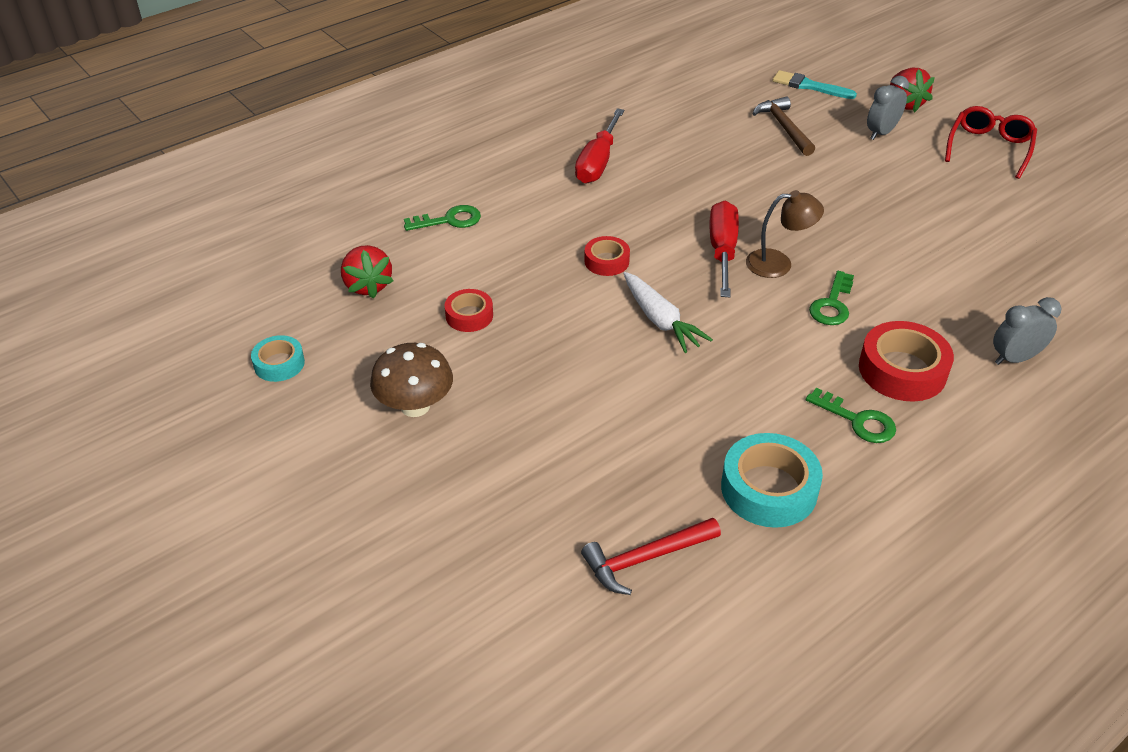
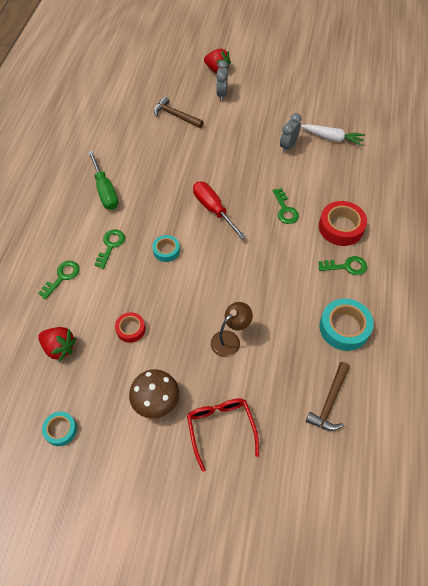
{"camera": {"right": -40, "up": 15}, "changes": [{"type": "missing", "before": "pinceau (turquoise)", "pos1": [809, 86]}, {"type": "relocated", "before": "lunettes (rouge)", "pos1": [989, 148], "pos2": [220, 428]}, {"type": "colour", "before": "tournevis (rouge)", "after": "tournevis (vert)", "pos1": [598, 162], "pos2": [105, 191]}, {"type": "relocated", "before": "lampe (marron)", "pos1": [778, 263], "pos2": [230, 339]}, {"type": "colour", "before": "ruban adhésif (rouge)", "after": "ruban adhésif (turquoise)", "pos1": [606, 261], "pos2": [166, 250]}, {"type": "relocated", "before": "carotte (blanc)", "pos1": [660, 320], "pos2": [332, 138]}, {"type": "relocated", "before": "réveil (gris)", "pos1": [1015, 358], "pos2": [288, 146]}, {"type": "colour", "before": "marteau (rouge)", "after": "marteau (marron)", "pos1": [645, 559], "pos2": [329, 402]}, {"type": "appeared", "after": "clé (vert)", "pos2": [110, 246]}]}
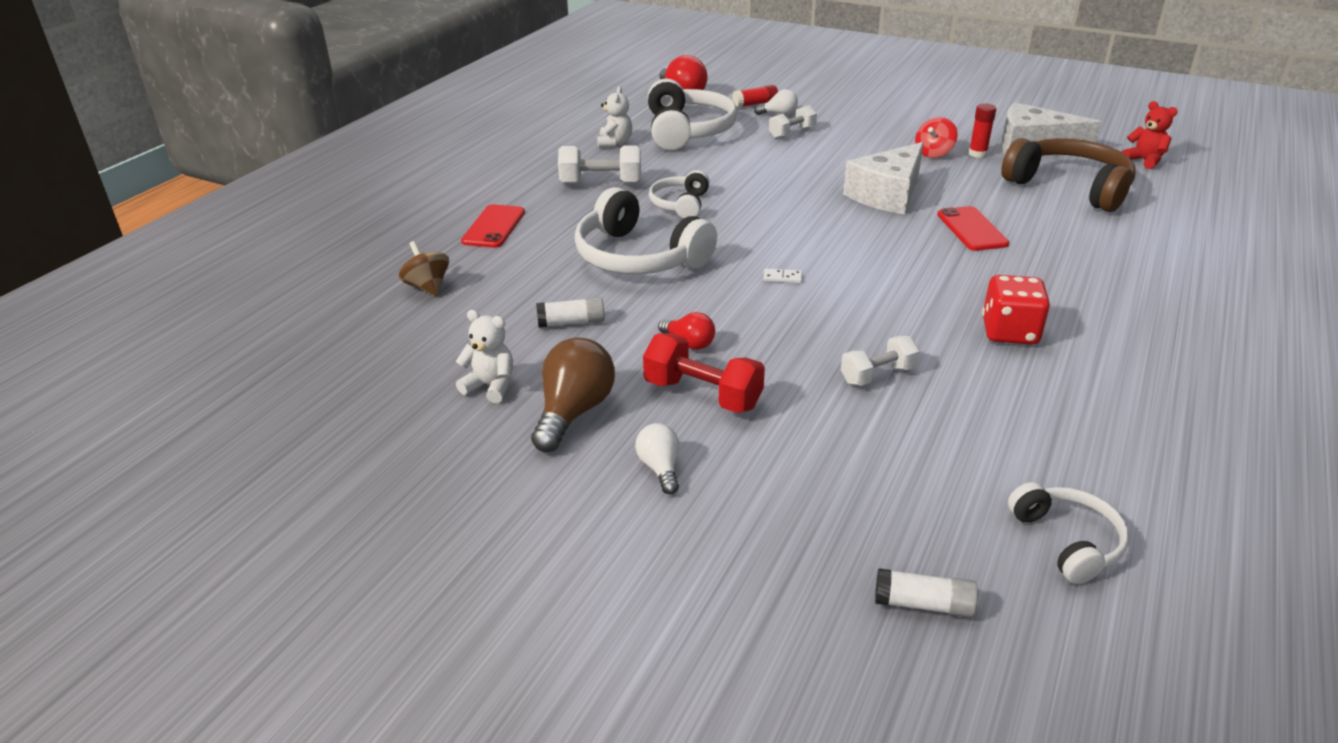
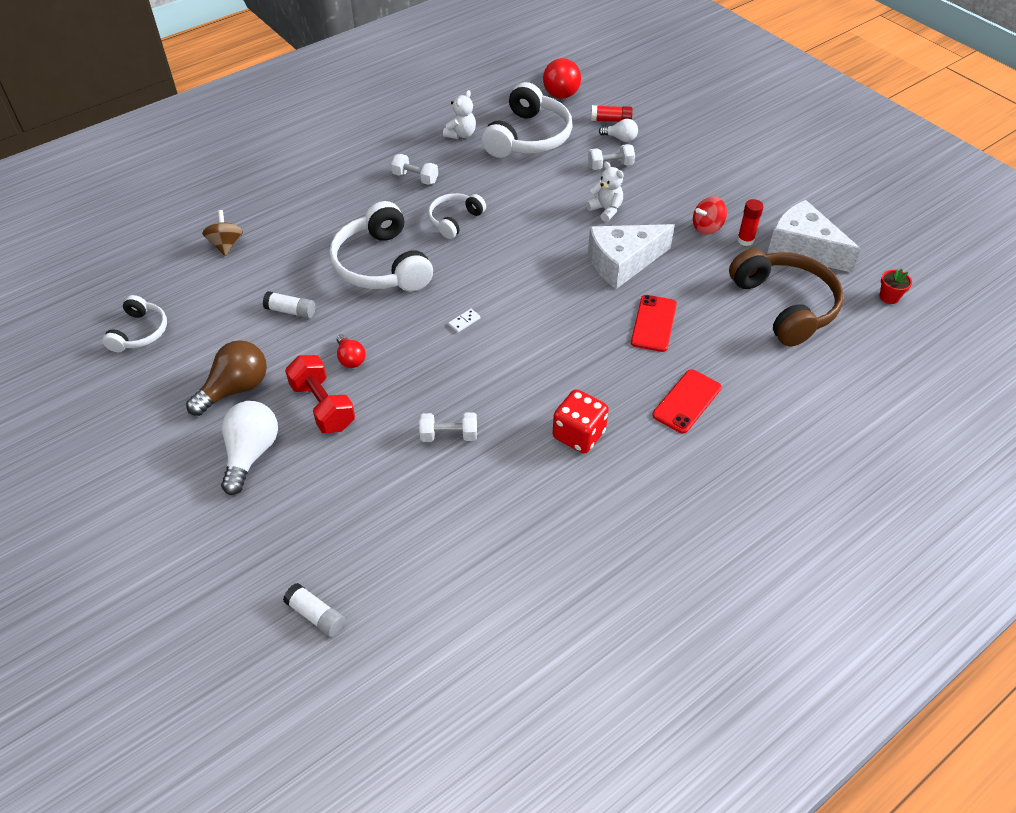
{"camera": {"right": 25, "up": 15}, "changes": [{"type": "exchanged", "before": "ours en peluche (rouge)", "after": "pot de fleurs (rouge)", "pos1": [1144, 161], "pos2": [889, 297]}, {"type": "size", "before": "haltère (blanc)", "pos1": [601, 183], "pos2": [415, 178], "scale": 0.67}, {"type": "relocated", "before": "téléphone (rouge)", "pos1": [494, 227], "pos2": [687, 401]}, {"type": "spun", "before": "domino (blanc)", "pos1": [782, 278], "pos2": [464, 322], "turn": -75}, {"type": "relocated", "before": "ours en peluche (blanc)", "pos1": [491, 386], "pos2": [606, 210]}, {"type": "size", "before": "ampoule (blanc)", "pos1": [660, 468], "pos2": [251, 454], "scale": 1.77}, {"type": "relocated", "before": "casque audio (blanc)", "pos1": [1067, 541], "pos2": [140, 332]}]}
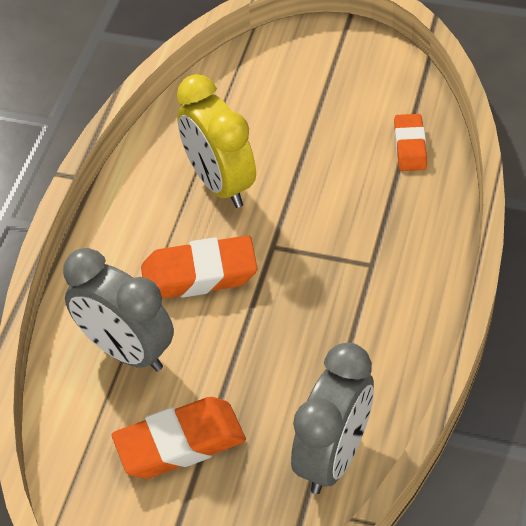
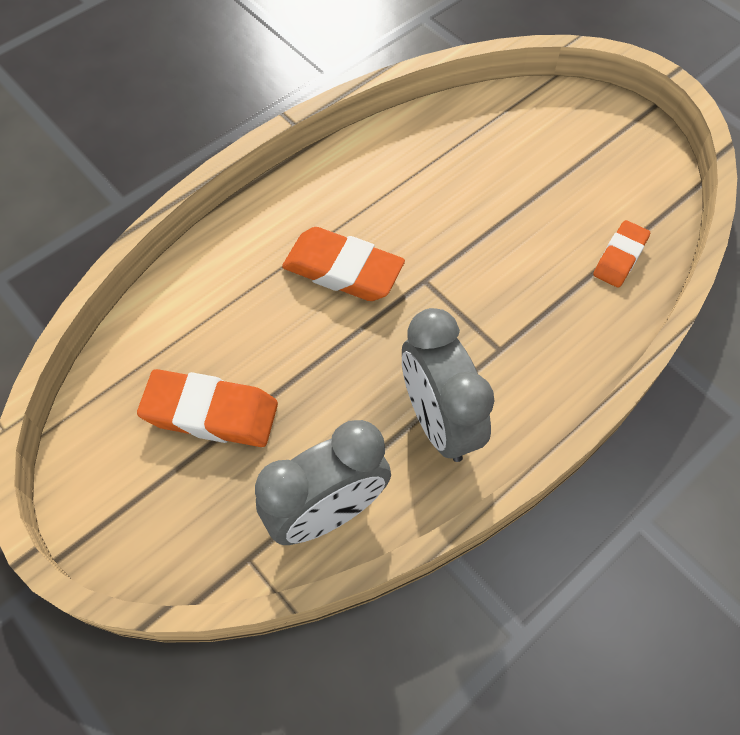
{"camera": {"right": 30, "up": 10}, "changes": [{"type": "missing", "before": "réveil (jaune)", "pos1": [220, 183]}, {"type": "relocated", "before": "réveil (gris)", "pos1": [127, 351], "pos2": [438, 421]}]}
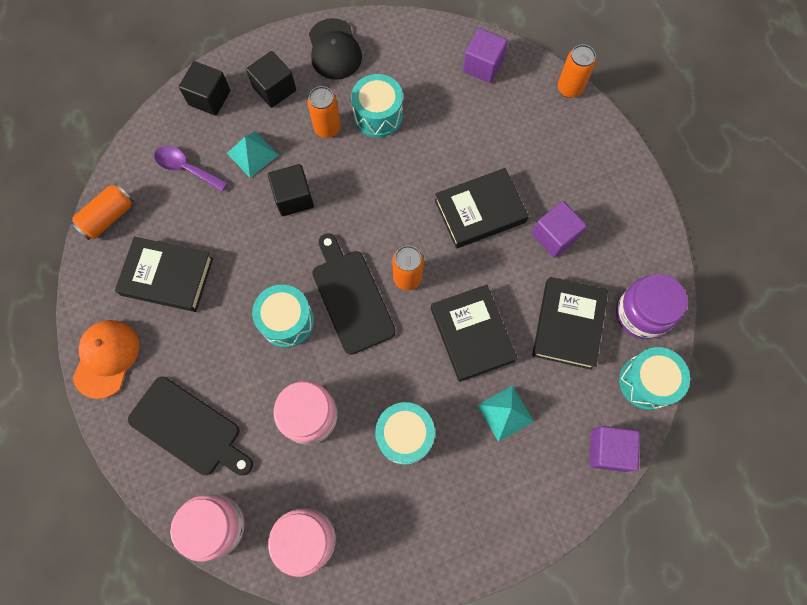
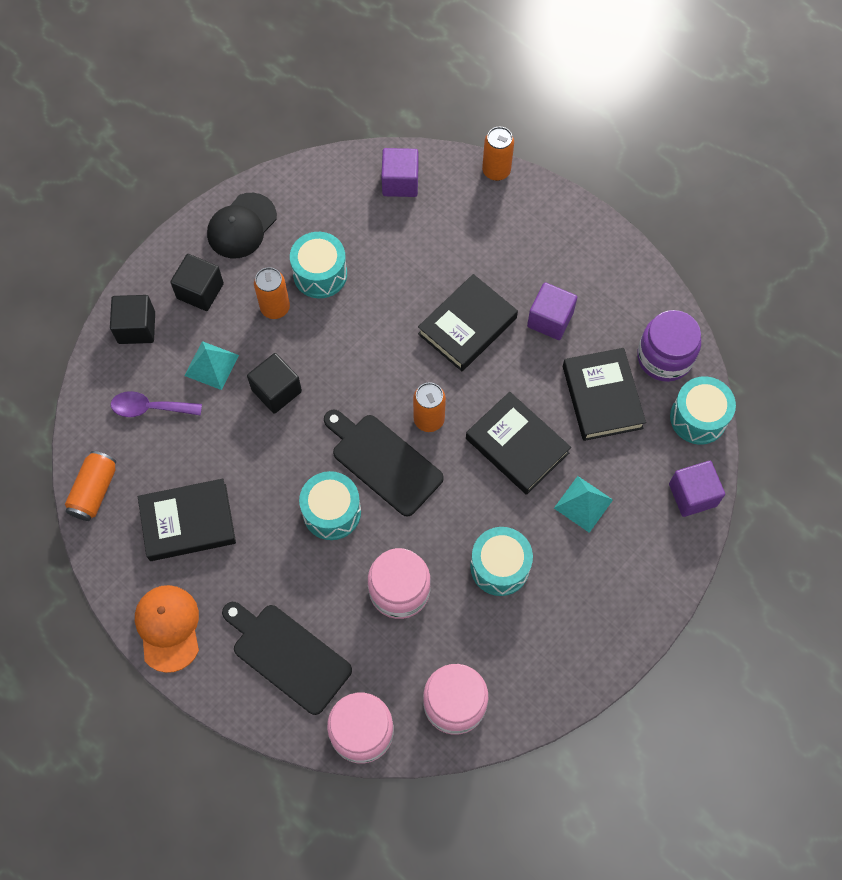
{"camera": {"right": -25, "up": -5}, "changes": [{"type": "spun", "before": "casquette (noir)", "pos1": [334, 49], "pos2": [241, 226], "turn": 75}, {"type": "spun", "before": "planche à découper (noir)", "pos1": [189, 428], "pos2": [288, 655], "turn": -150}]}
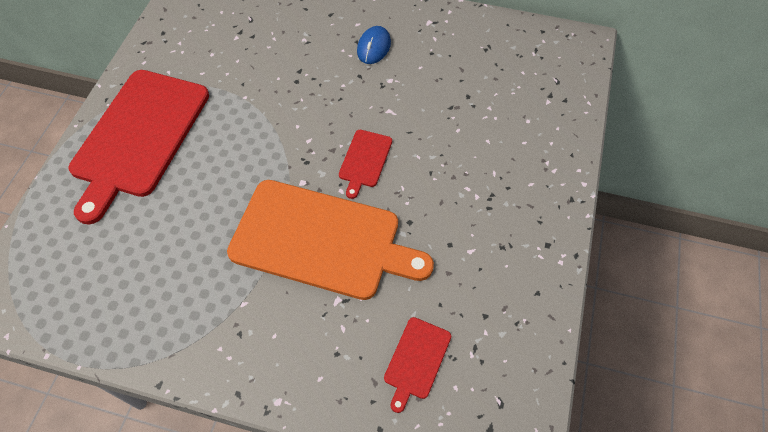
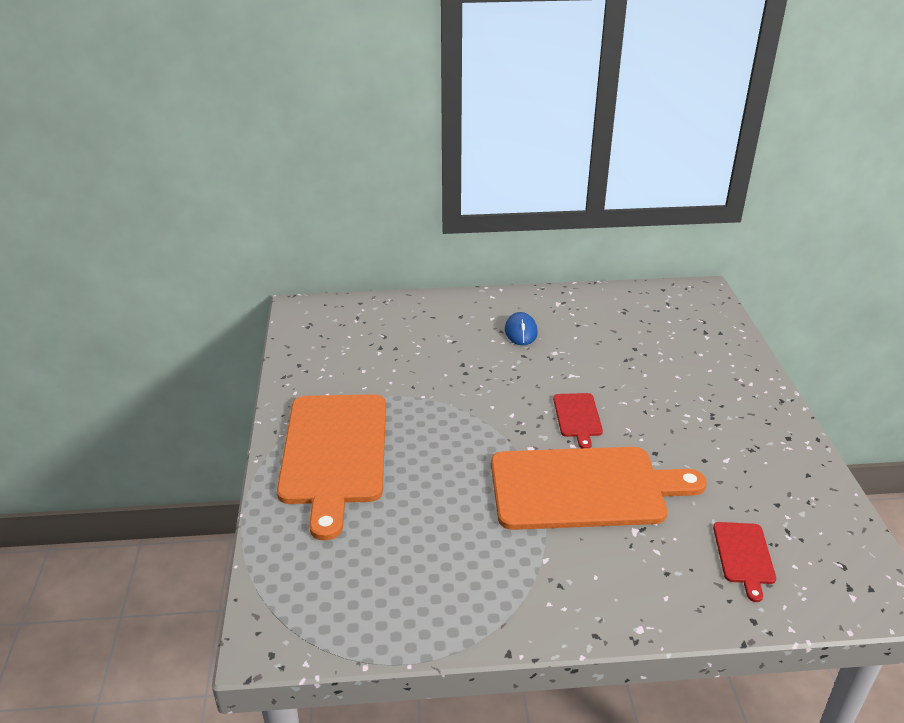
{"camera": {"right": -20, "up": -25}, "changes": [{"type": "colour", "before": "planche à découper (rouge)", "after": "planche à découper (orange)", "pos1": [139, 137], "pos2": [334, 453]}]}
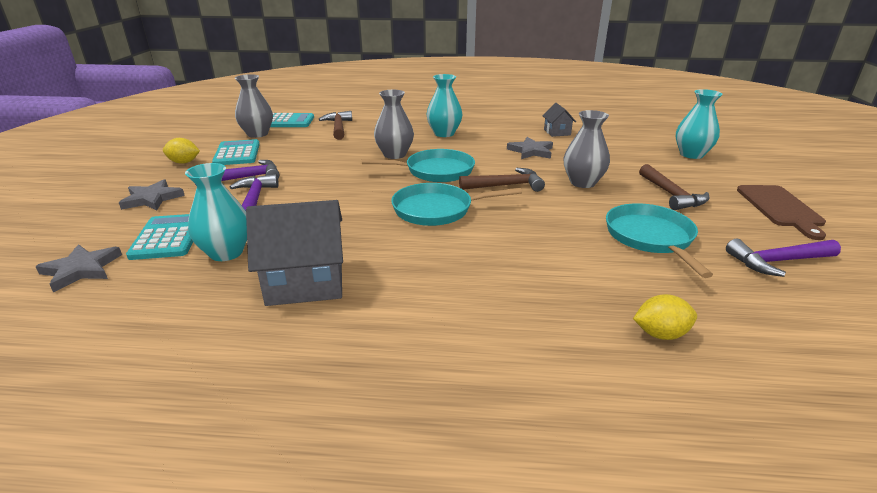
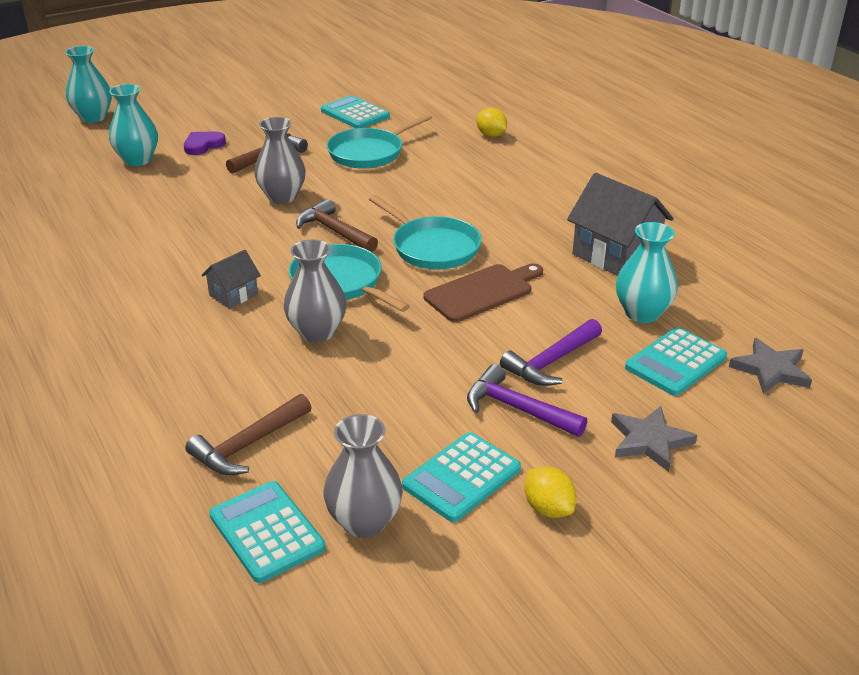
{"camera": {"right": -125, "up": 5}, "changes": [{"type": "relocated", "before": "vase (turquoise)", "pos1": [444, 133], "pos2": [93, 117]}, {"type": "relocated", "before": "maison (gris)", "pos1": [557, 132], "pos2": [233, 295]}, {"type": "missing", "before": "étoile (gris)", "pos1": [531, 151]}, {"type": "relocated", "before": "planche à découper (marron)", "pos1": [780, 208], "pos2": [482, 292]}, {"type": "exchanged", "before": "marteau (violet)", "after": "calculatrice (turquoise)", "pos1": [777, 261], "pos2": [355, 114]}, {"type": "appeared", "after": "cœur (violet)", "pos2": [203, 145]}]}
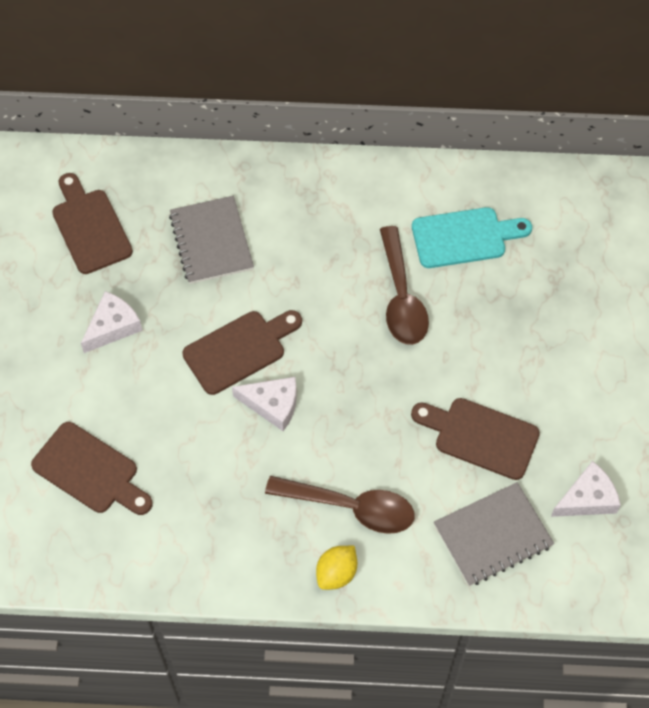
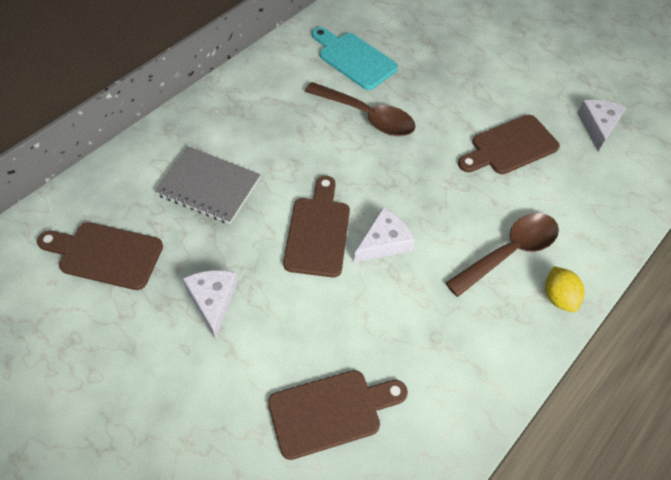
{"camera": {"right": -55, "up": -5}, "changes": [{"type": "spun", "before": "planche à découper (turquoise)", "pos1": [464, 237], "pos2": [354, 59], "turn": -75}, {"type": "missing", "before": "carnet (gris)", "pos1": [493, 535]}]}
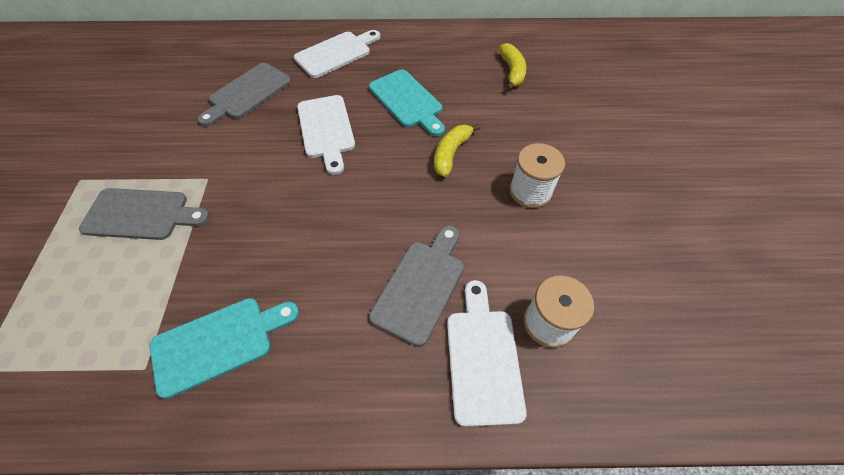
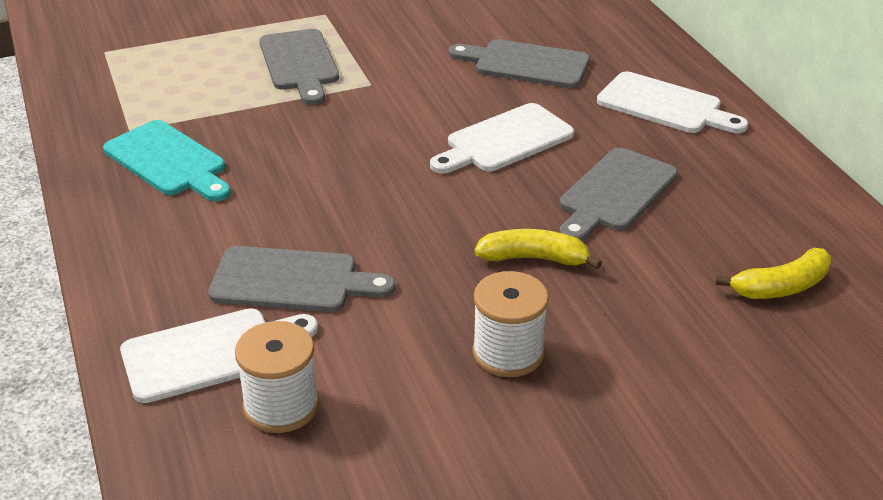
{"camera": {"right": 70, "up": -20}, "changes": [{"type": "colour", "before": "planche à découper (turquoise)", "after": "planche à découper (gris)", "pos1": [407, 101], "pos2": [615, 193]}]}
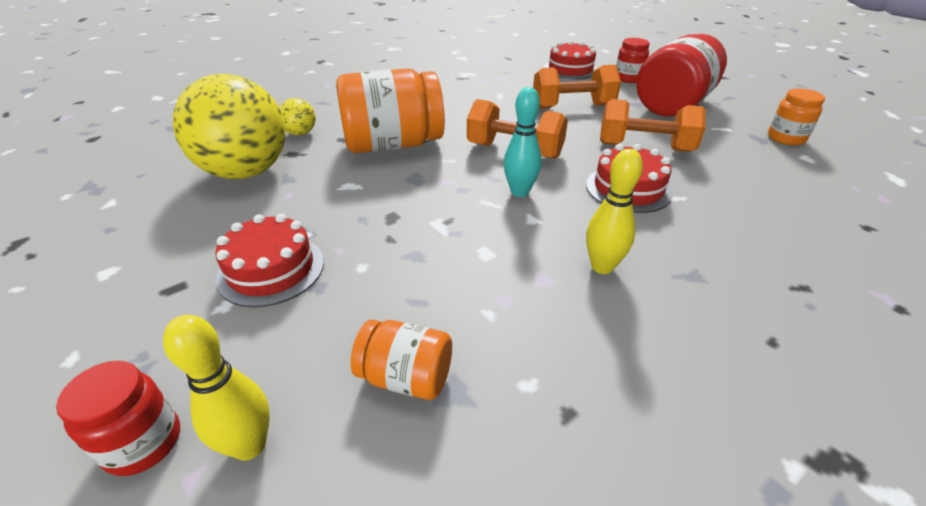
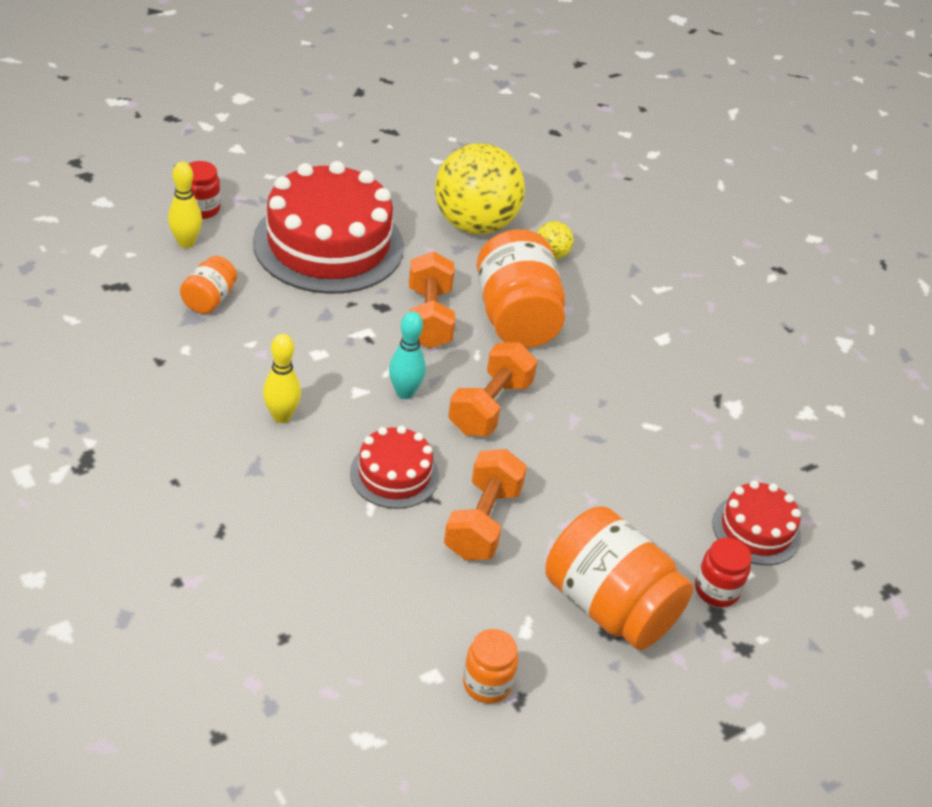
{"camera": {"right": 90, "up": 5}, "changes": [{"type": "colour", "before": "bocal (rouge)", "after": "bocal (orange)", "pos1": [673, 105], "pos2": [609, 606]}, {"type": "relocated", "before": "haltère (orange)", "pos1": [572, 106], "pos2": [429, 318]}, {"type": "size", "before": "gâteau (rouge)", "pos1": [271, 269], "pos2": [328, 244], "scale": 1.98}]}
